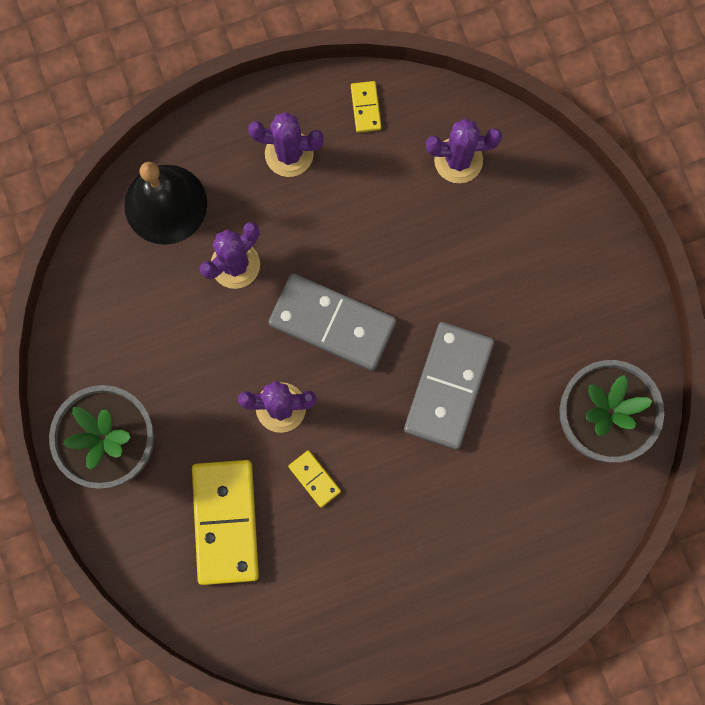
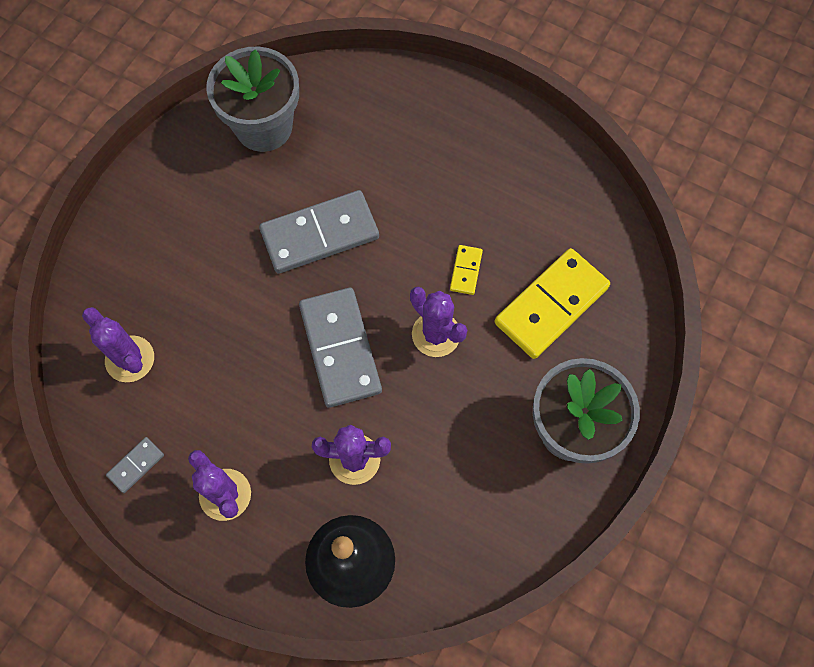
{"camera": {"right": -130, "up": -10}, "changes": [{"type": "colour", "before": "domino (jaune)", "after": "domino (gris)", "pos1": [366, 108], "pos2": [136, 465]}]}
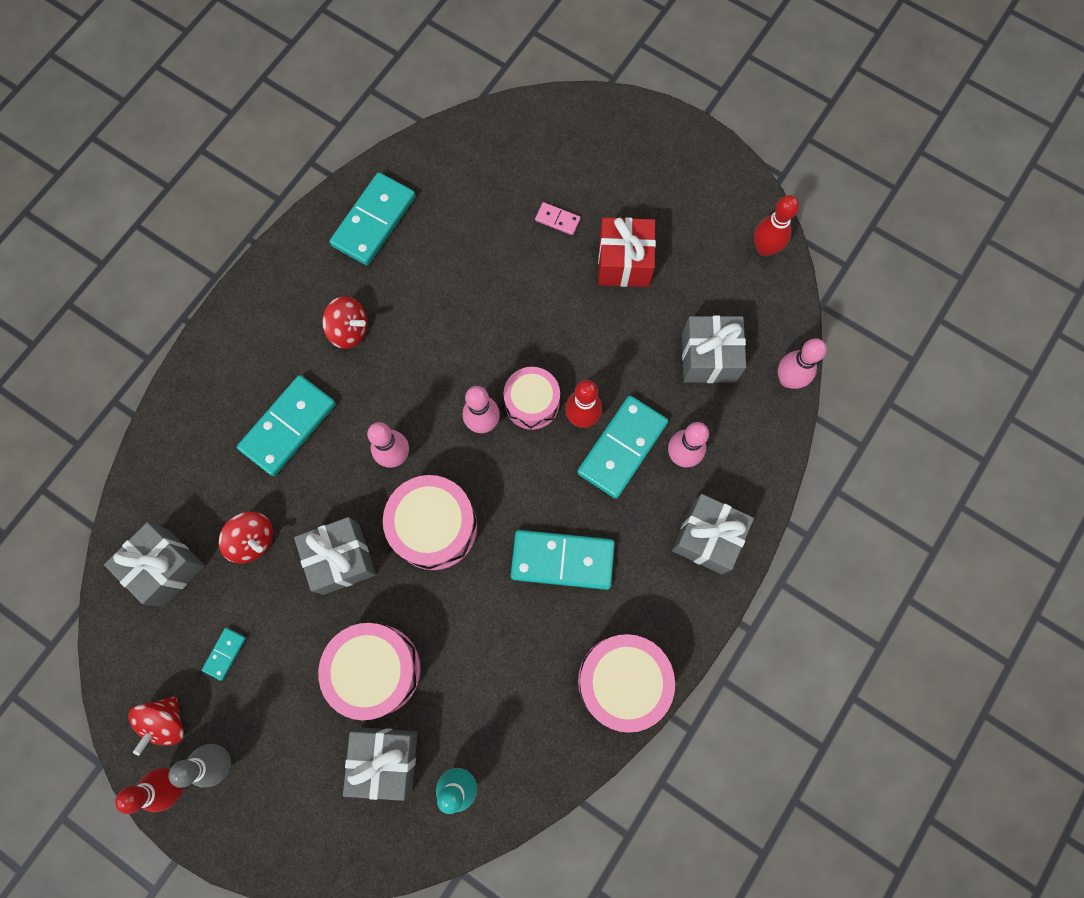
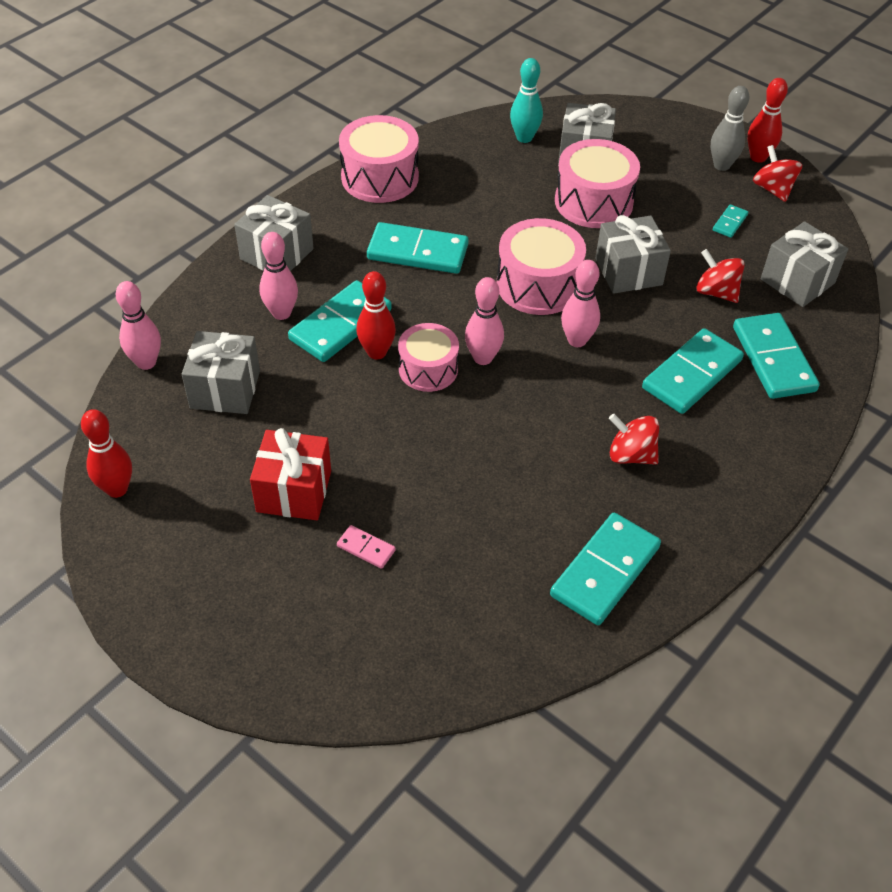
{"camera": {"right": -175, "up": -25}, "changes": [{"type": "spun", "before": "toupie (rouge)", "pos1": [166, 722], "pos2": [773, 189], "turn": -45}, {"type": "appeared", "after": "domino (turquoise)", "pos2": [773, 359]}]}
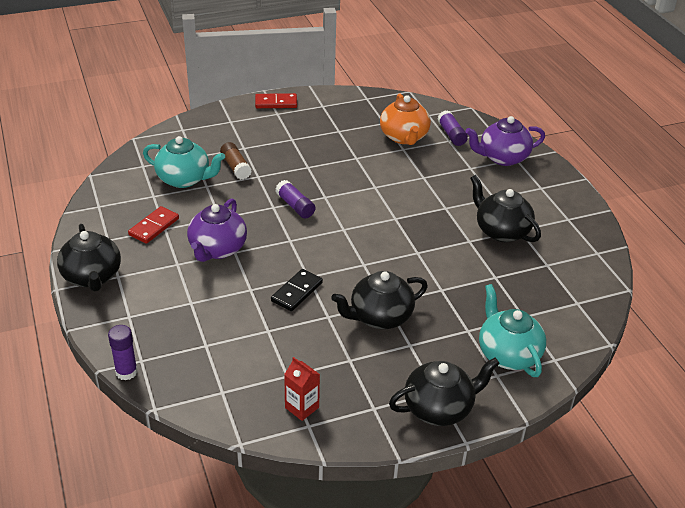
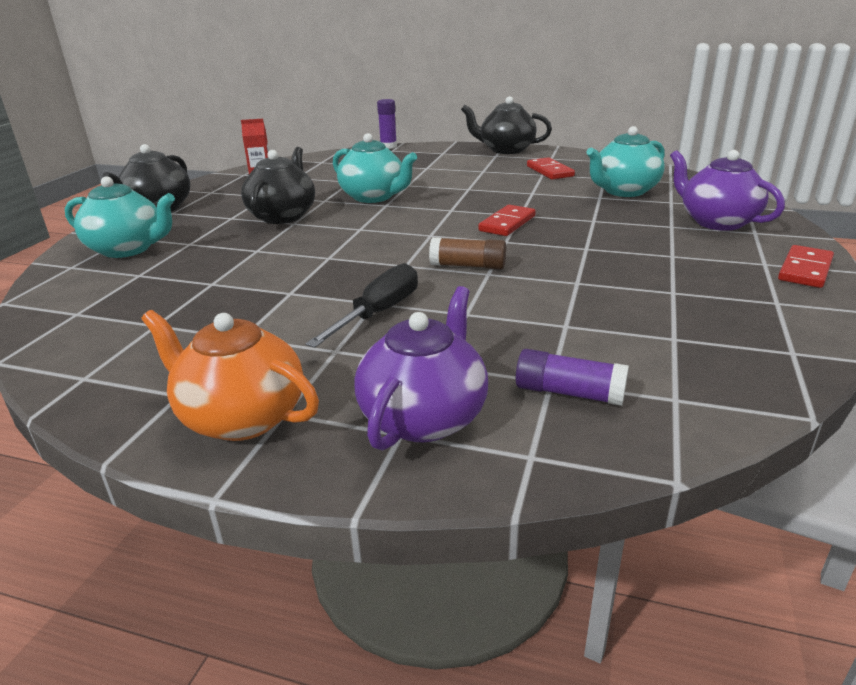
{"camera": {"right": 130, "up": -10}, "changes": [{"type": "relocated", "before": "théière (orange)", "pos1": [404, 137], "pos2": [241, 417]}, {"type": "relocated", "before": "bâton de colle (marron)", "pos1": [236, 167], "pos2": [468, 266]}, {"type": "missing", "before": "théière (noir)", "pos1": [501, 231]}, {"type": "exchanged", "before": "bâton de colle (violet)", "after": "domino (rouge)", "pos1": [295, 206], "pos2": [507, 223]}, {"type": "relocated", "before": "théière (violet)", "pos1": [217, 249], "pos2": [716, 222]}, {"type": "exchanged", "before": "domino (noir)", "after": "théière (turquoise)", "pos1": [297, 292], "pos2": [374, 197]}, {"type": "appeared", "after": "tournevis (noir)", "pos2": [378, 313]}]}
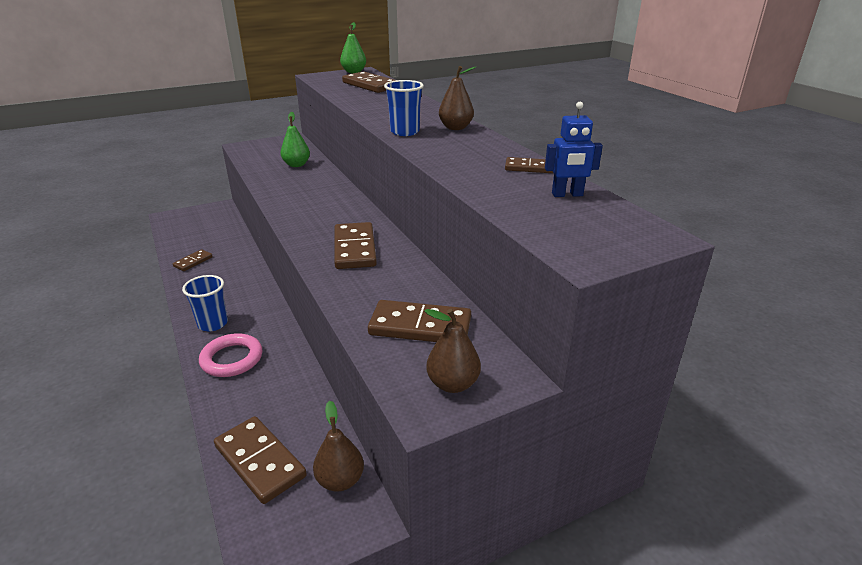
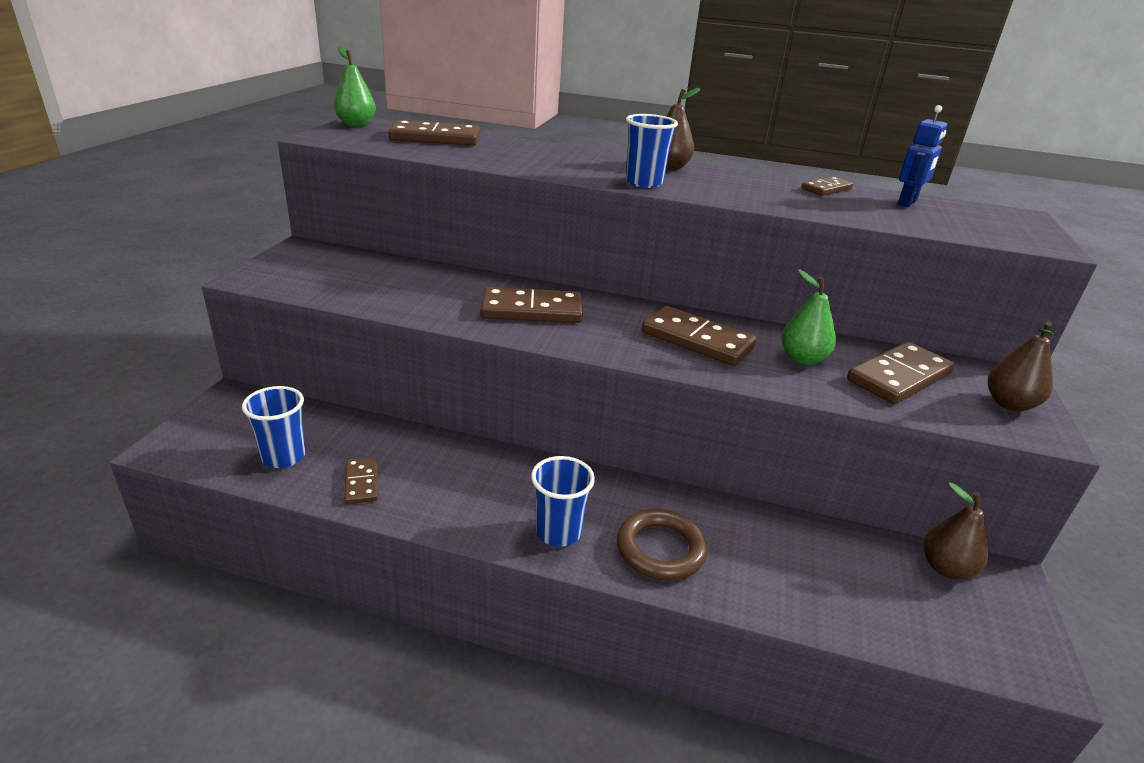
{"camera": {"right": -50, "up": 0}, "changes": [{"type": "relocated", "before": "poire (vert)", "pos1": [296, 165], "pos2": [802, 359]}, {"type": "colour", "before": "anneau (rose)", "after": "anneau (marron)", "pos1": [232, 359], "pos2": [660, 549]}, {"type": "relocated", "before": "domino (marron)", "pos1": [260, 461], "pos2": [531, 310]}, {"type": "appeared", "after": "gobelet (bleu)", "pos2": [283, 456]}]}
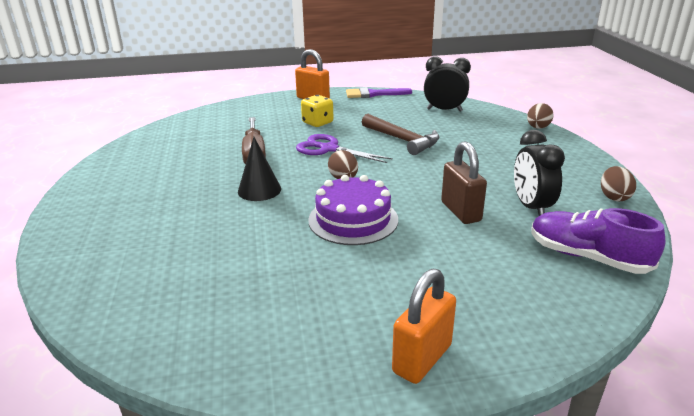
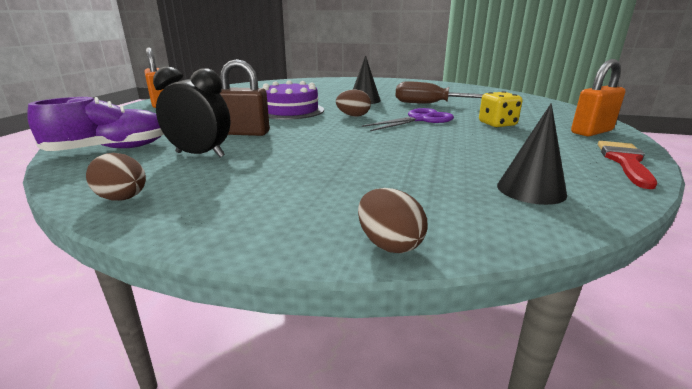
{"camera": {"right": 115, "up": -5}, "changes": [{"type": "exchanged", "before": "réveil (noir)", "after": "cône (noir)", "pos1": [444, 110], "pos2": [531, 190]}, {"type": "colour", "before": "pinceau (violet)", "after": "pinceau (rouge)", "pos1": [373, 94], "pos2": [625, 162]}, {"type": "missing", "before": "marteau (marron)", "pos1": [402, 140]}]}
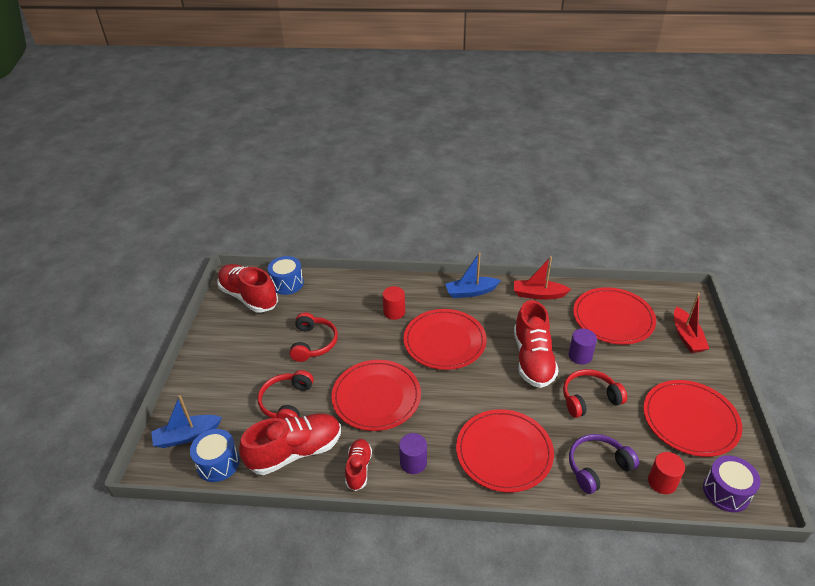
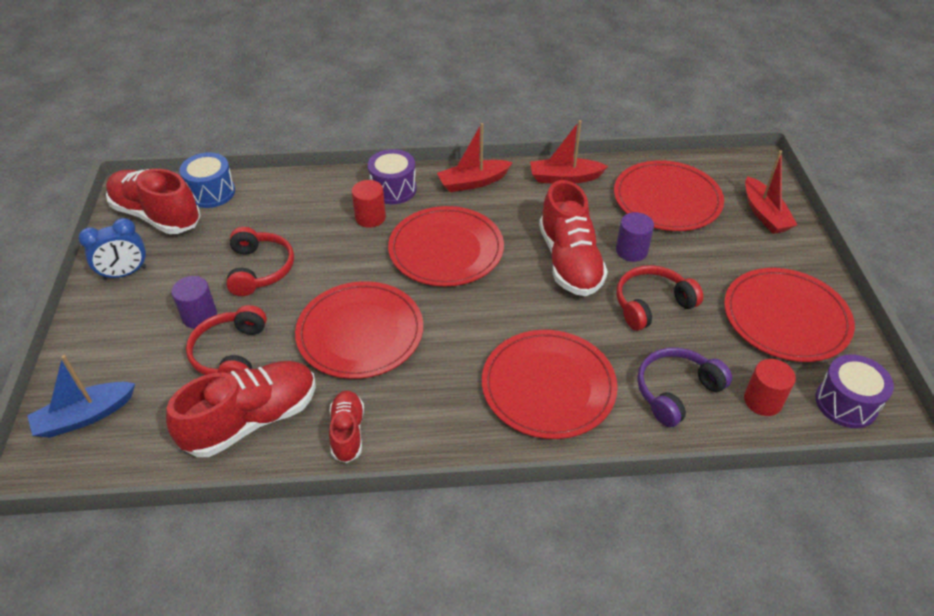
{"camera": {"right": -10, "up": 5}, "changes": [{"type": "colour", "before": "bateau (bleu)", "after": "bateau (rouge)", "pos1": [471, 292], "pos2": [473, 182]}, {"type": "missing", "before": "tambour (bleu)", "pos1": [218, 463]}, {"type": "relocated", "before": "cylindre (violet)", "pos1": [413, 462], "pos2": [199, 316]}, {"type": "appeared", "after": "tambour (violet)", "pos2": [393, 189]}, {"type": "appeared", "after": "réveil (bleu)", "pos2": [125, 273]}]}
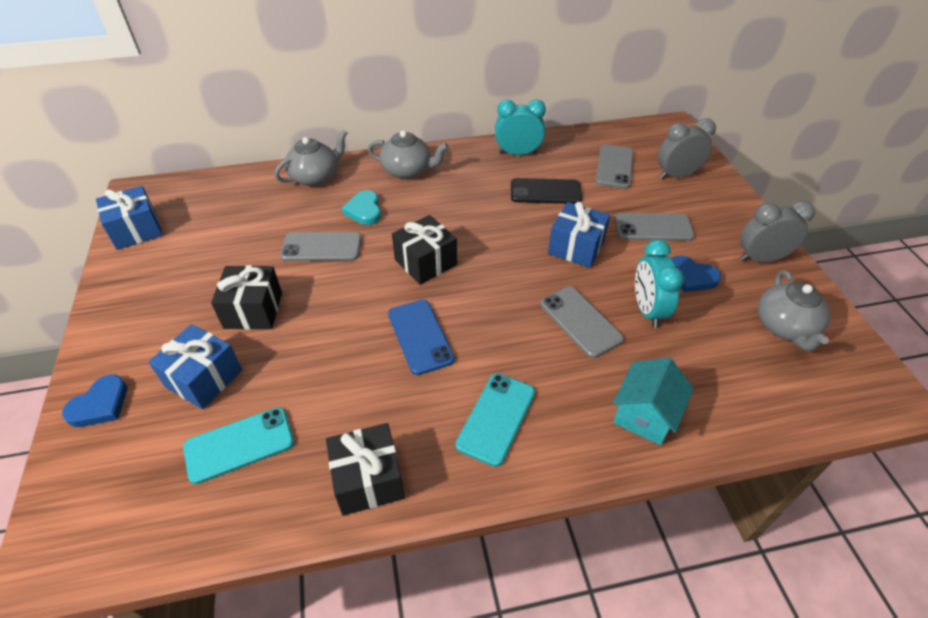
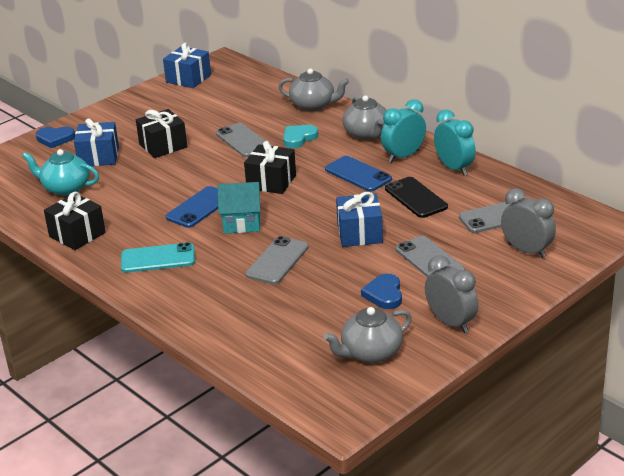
{"camera": {"right": 60, "up": -15}, "changes": [{"type": "relocated", "before": "réveil (turquoise)", "pos1": [647, 310], "pos2": [403, 156]}, {"type": "relocated", "before": "maison (turquoise)", "pos1": [644, 415], "pos2": [242, 223]}, {"type": "exchanged", "before": "téléphone (turquoise)", "after": "théière (turquoise)", "pos1": [239, 445], "pos2": [65, 188]}, {"type": "appeared", "after": "téléphone (bleu)", "pos2": [358, 174]}]}
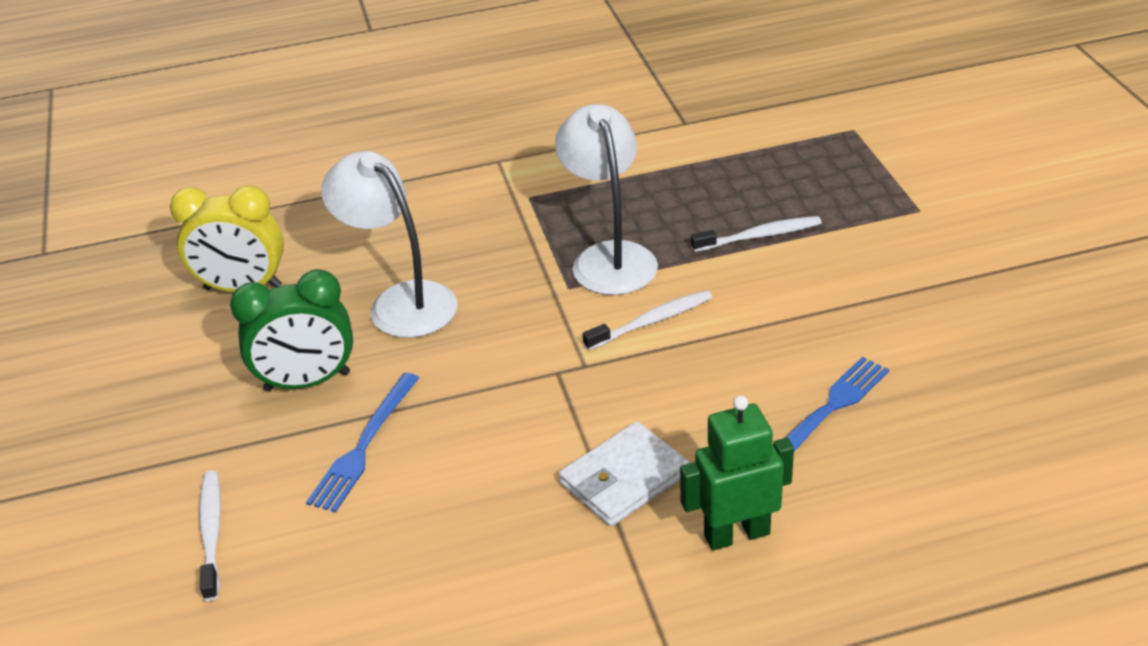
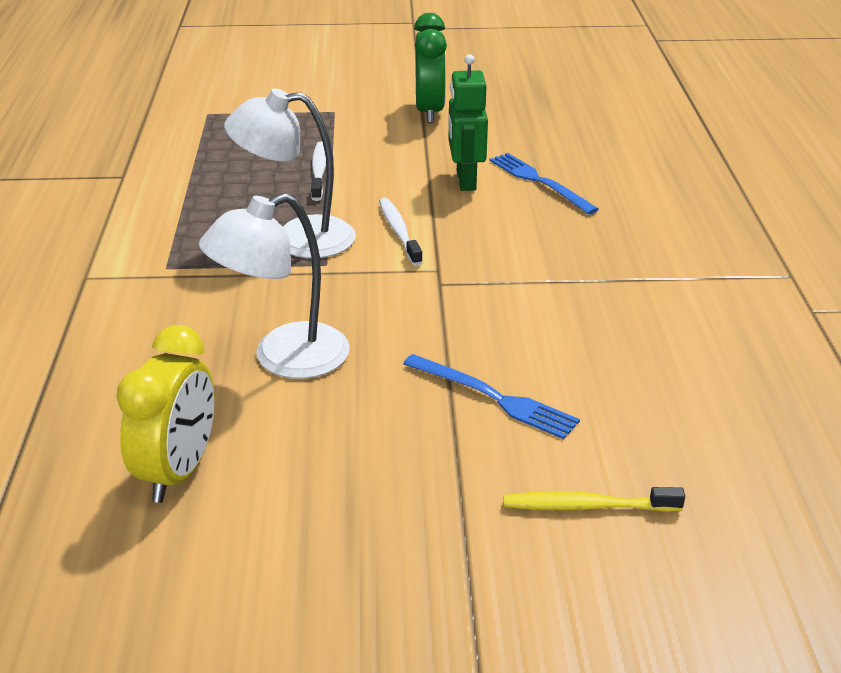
{"camera": {"right": -80, "up": -5}, "changes": [{"type": "relocated", "before": "réveil (vert)", "pos1": [307, 382], "pos2": [430, 112]}, {"type": "relocated", "before": "robot (vert)", "pos1": [736, 534], "pos2": [465, 180]}, {"type": "missing", "before": "portefeuille (blanc)", "pos1": [624, 478]}, {"type": "colour", "before": "brosse à dents (blanc)", "after": "brosse à dents (jaune)", "pos1": [211, 533], "pos2": [587, 506]}]}
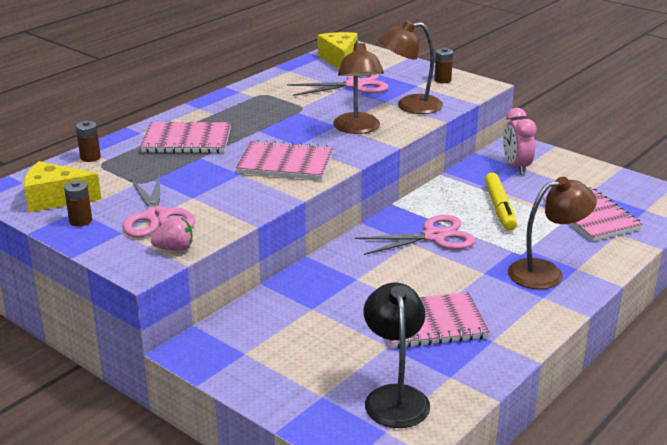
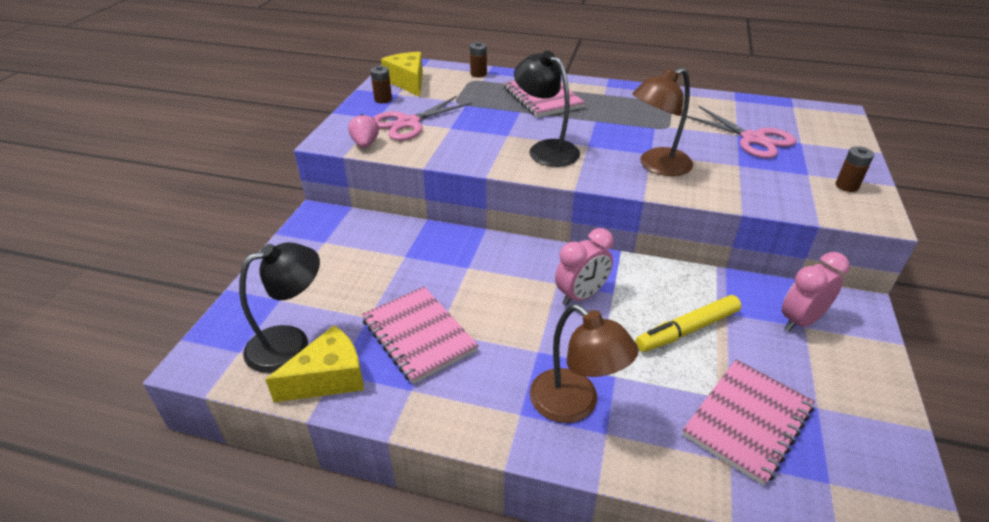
{"camera": {"right": 65, "up": 10}, "changes": [{"type": "missing", "before": "lampe (marron)", "pos1": [410, 106]}, {"type": "relocated", "before": "fromage (jaune)", "pos1": [339, 59], "pos2": [329, 378]}, {"type": "exchanged", "before": "carnet (rose)", "after": "lampe (noir)", "pos1": [285, 163], "pos2": [546, 149]}, {"type": "exchanged", "before": "ciseaux (rose)", "after": "réveil (rose)", "pos1": [434, 237], "pos2": [581, 296]}, {"type": "spun", "before": "fraise (rose)", "pos1": [175, 248], "pos2": [365, 144], "turn": -150}]}
